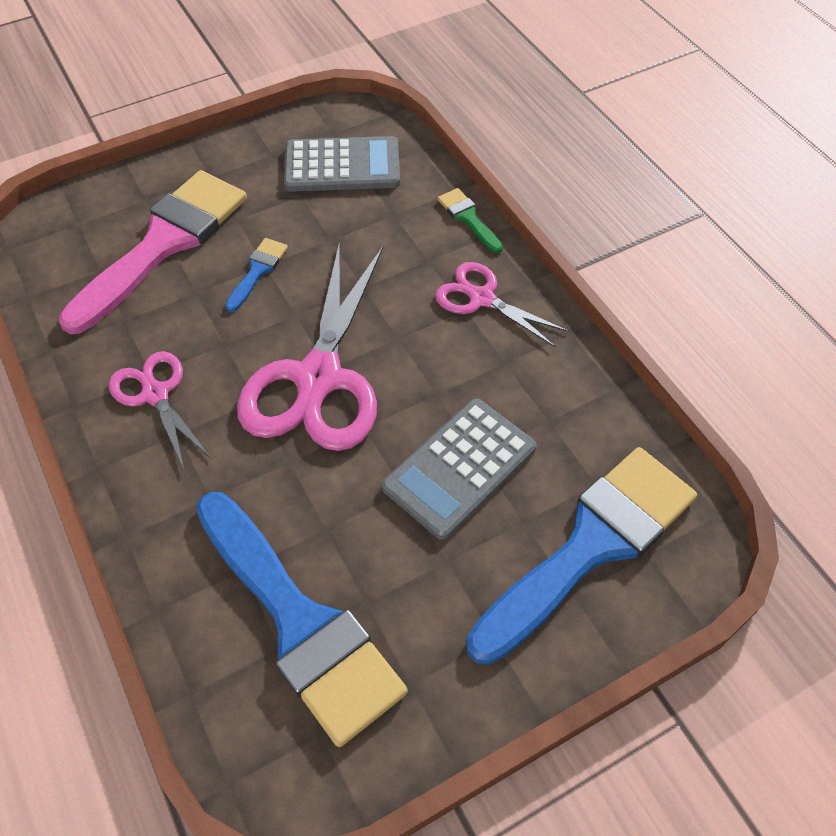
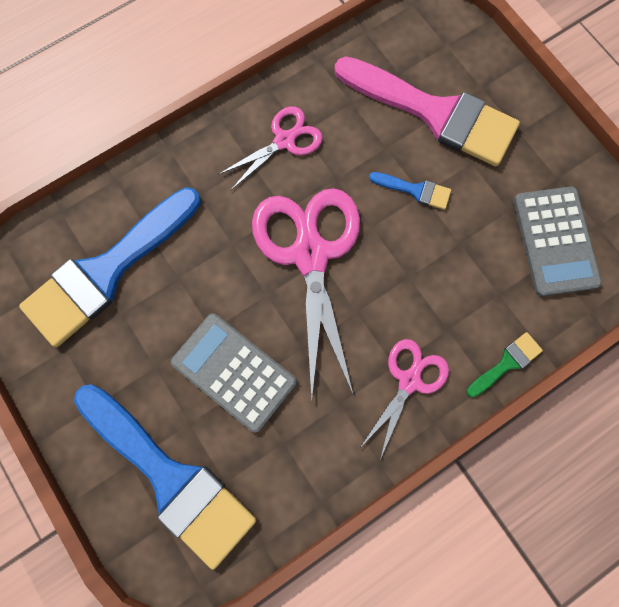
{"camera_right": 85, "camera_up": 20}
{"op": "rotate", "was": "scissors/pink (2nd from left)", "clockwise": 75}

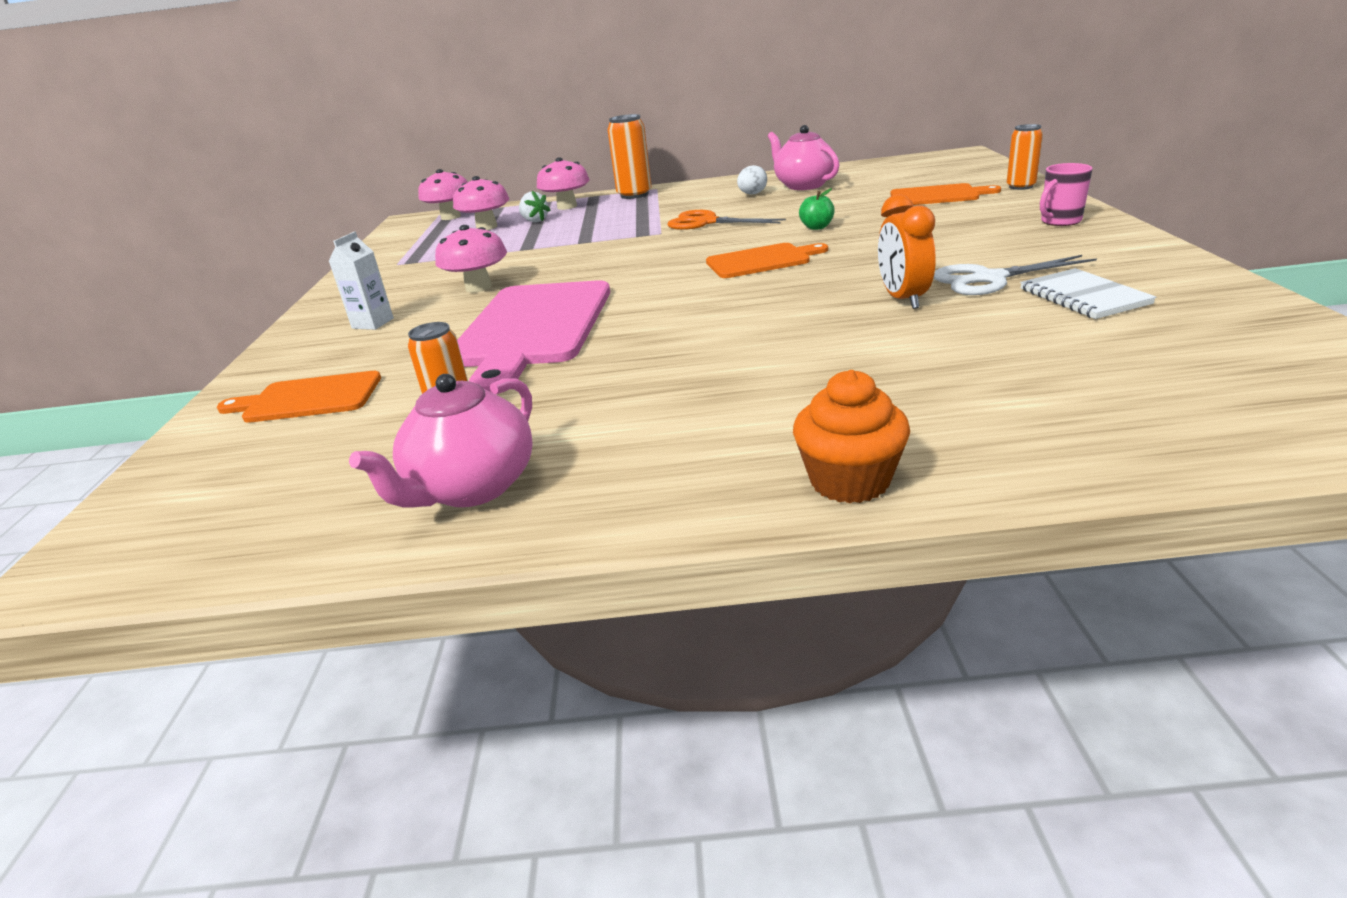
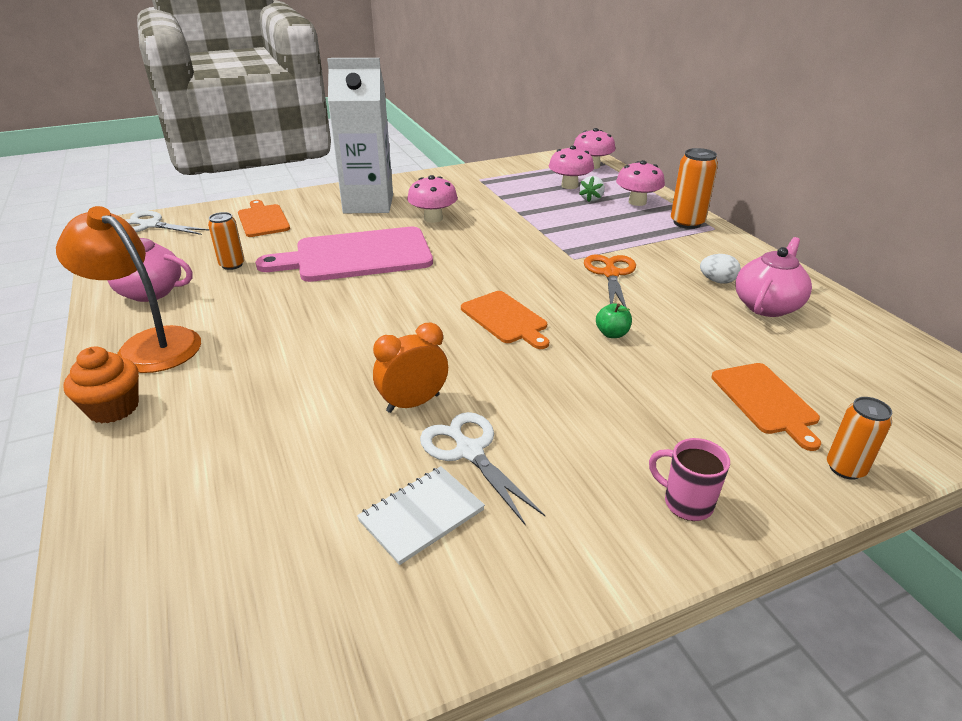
{"camera_right": 65, "camera_up": 5}
{"op": "insert", "now": "lamp/orange"}
{"op": "insert", "now": "scissors/white (1st from left)"}
{"op": "resize", "was": "carton/white", "ratio": 2.46}

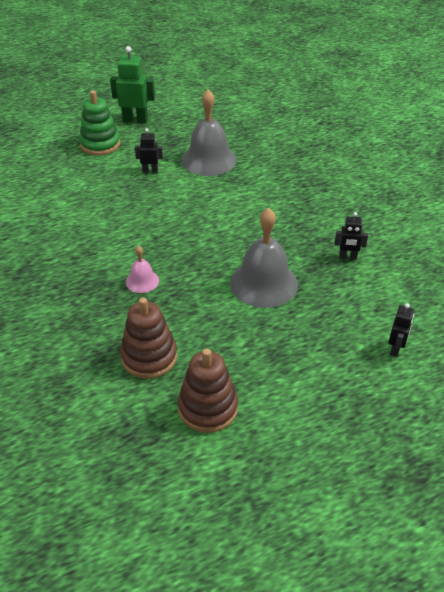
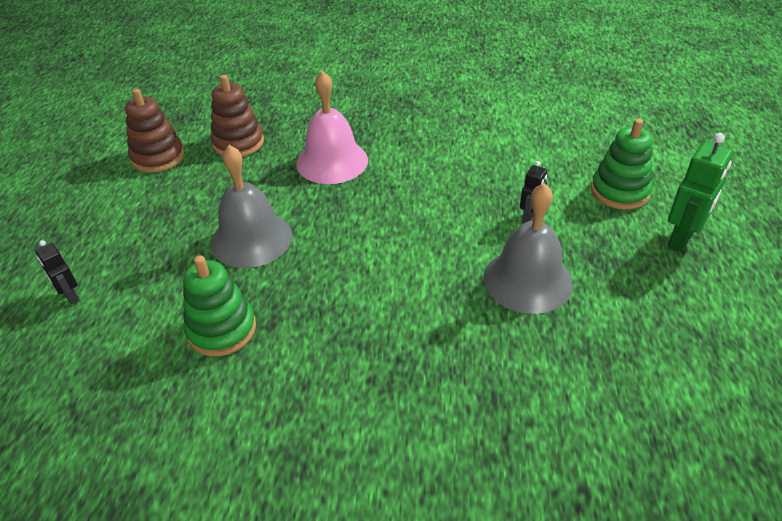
{"camera_right": 120, "camera_up": 0}
{"op": "replace", "was": "robot/black (2nd from left)", "now": "stacking toy/green (1st from left)"}
{"op": "resize", "was": "bell/pink", "ratio": 2.02}

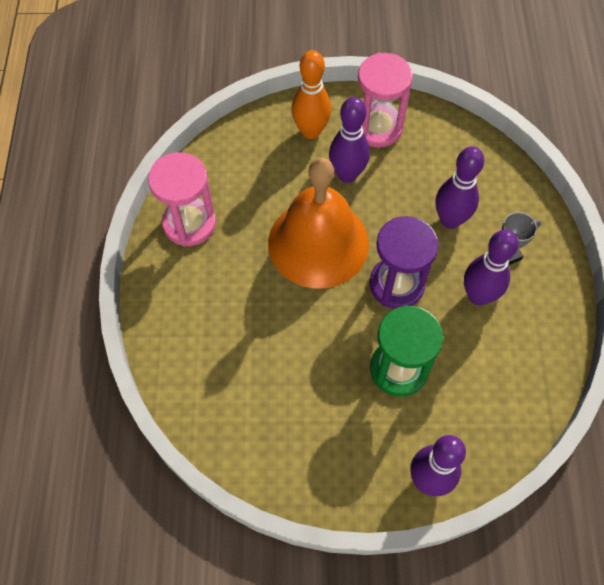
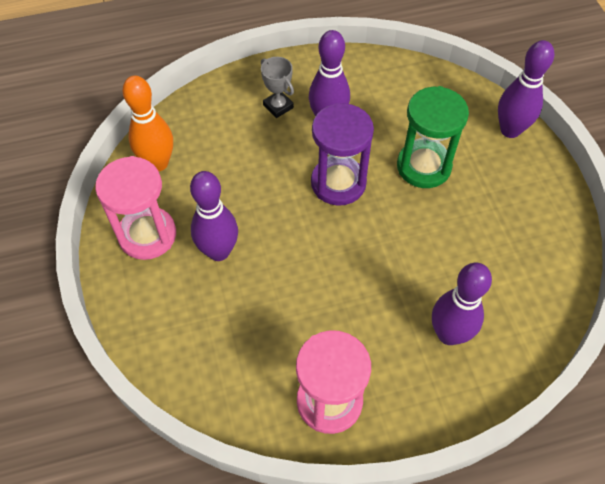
{"camera_right": -105, "camera_up": -5}
{"op": "delete", "was": "bell/orange"}
{"op": "move", "was": "bowling pin/orange"}
{"op": "move", "was": "bowling pin/purple (3rd from left)"}

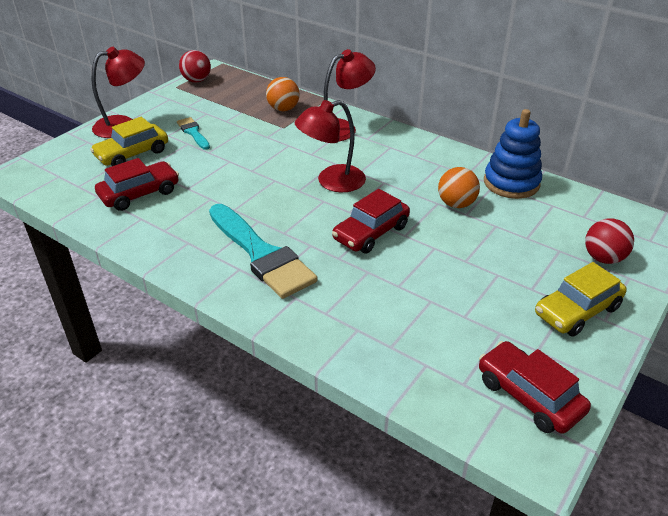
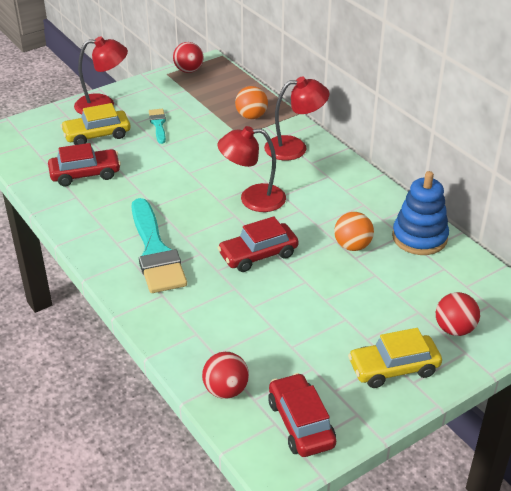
{"camera_right": 20, "camera_up": 0}
{"op": "insert", "now": "ball/red (2nd from left)"}

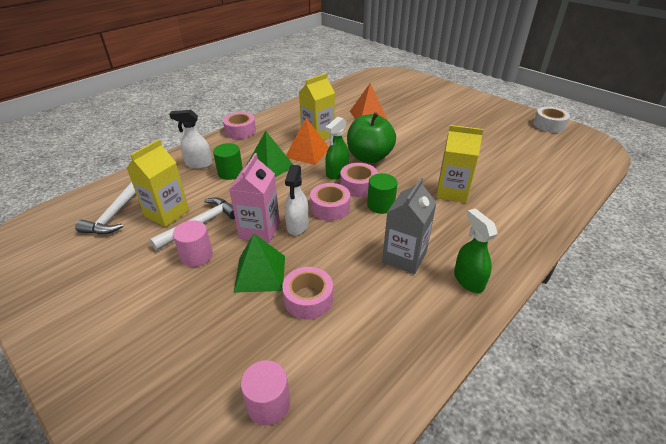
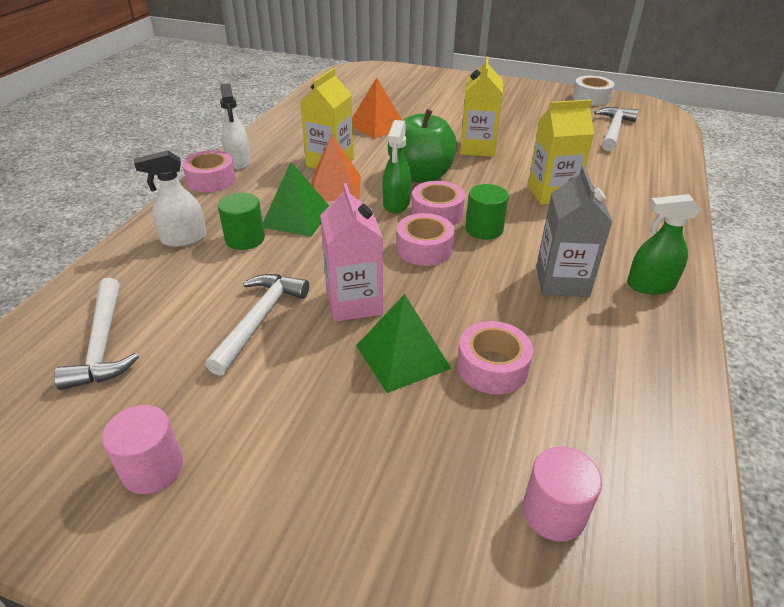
{"camera_right": -25, "camera_up": 0}
{"op": "insert", "now": "hammer/white (3rd from left)"}
{"op": "move", "was": "carton/yellow (1st from left in the first image)", "now": "carton/yellow (2nd from left)"}
{"op": "move", "was": "cylinder/pink (1st from left)"}
{"op": "move", "was": "spray bottle/white (2nd from left)"}
{"op": "rotate", "was": "spray bottle/green (2nd from left)", "clockwise": -45}

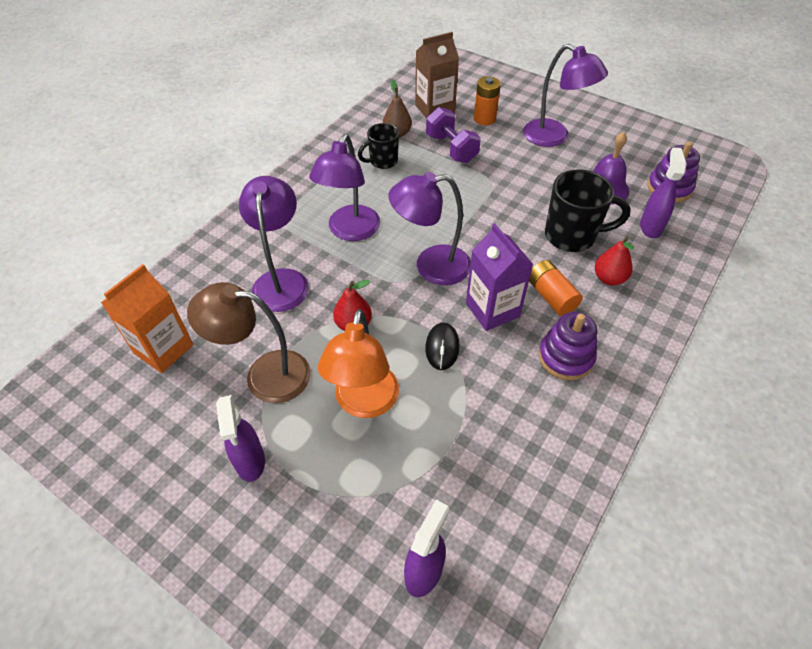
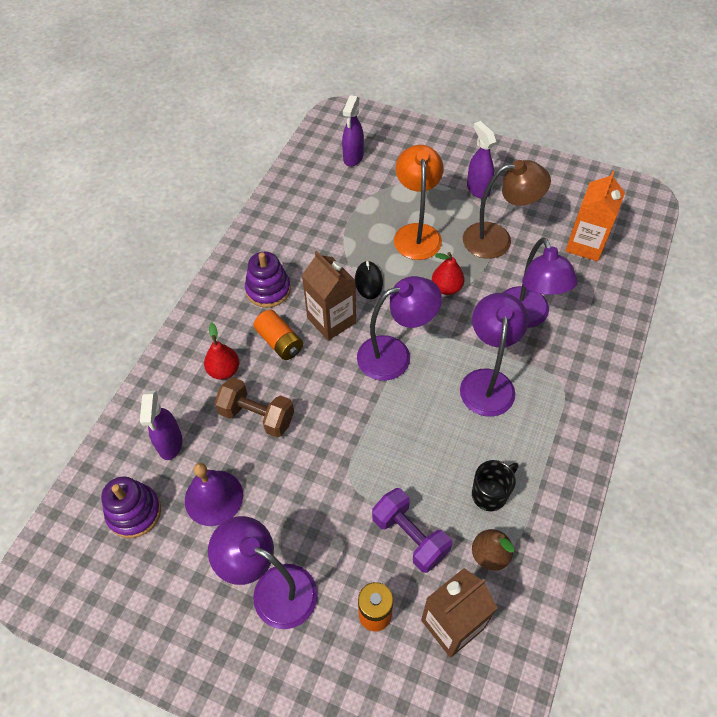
{"camera_right": 170, "camera_up": 5}
{"op": "replace", "was": "mug/black (2nd from left)", "now": "dumbbell/brown"}
{"op": "recolor", "was": "carton/purple", "now": "carton/brown (1st from left)"}

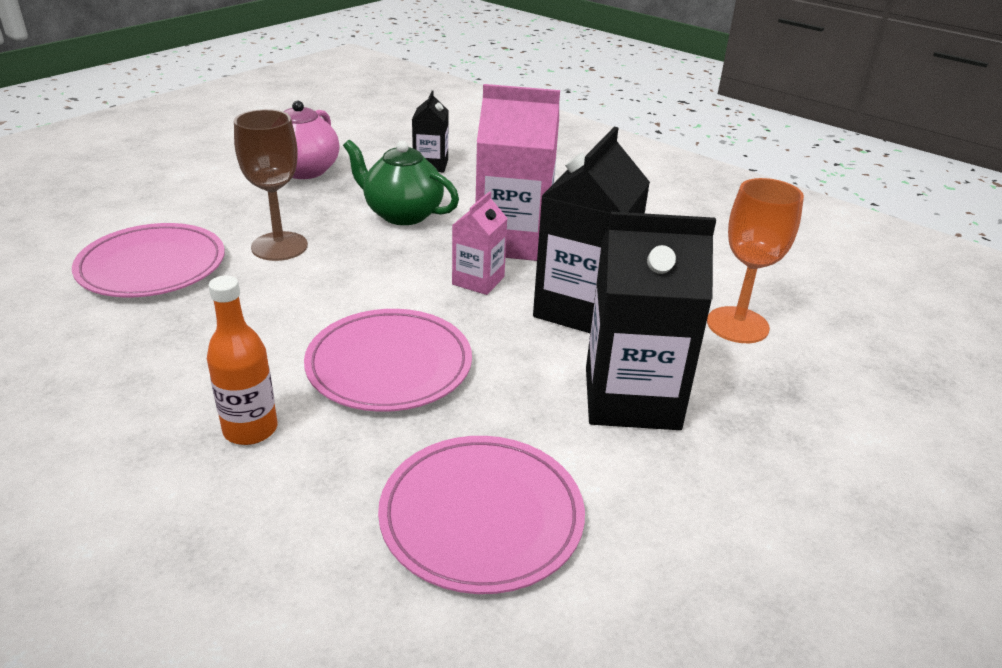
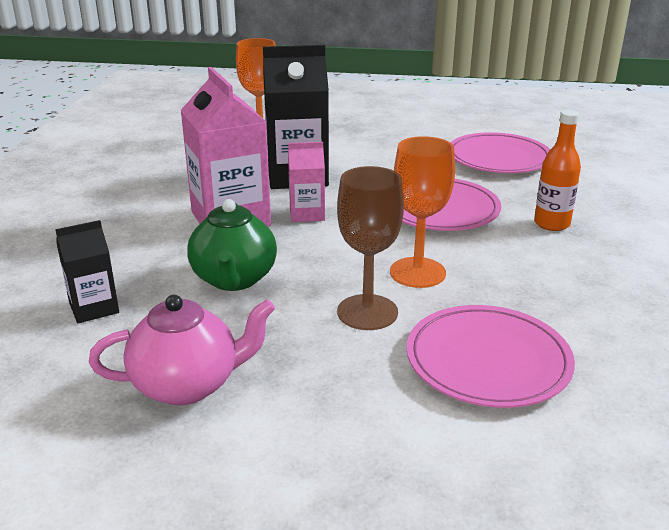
{"camera_right": -120, "camera_up": -5}
{"op": "delete", "was": "carton/black (3rd from left)"}
{"op": "insert", "now": "goblet/orange (2nd from left)"}

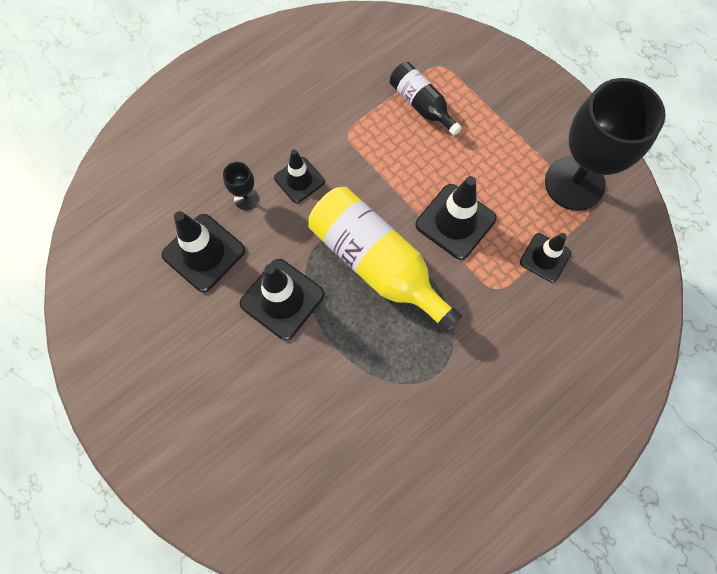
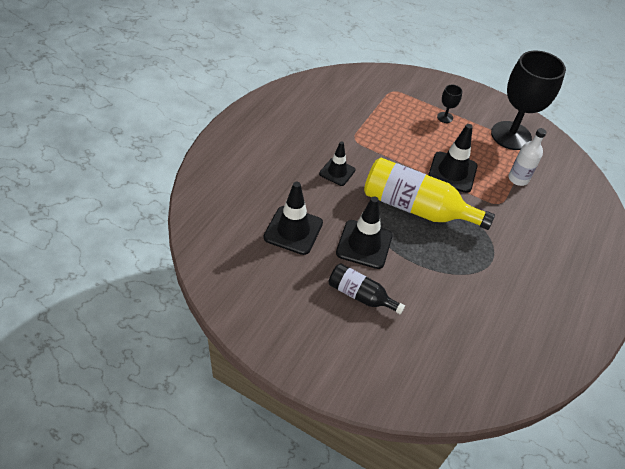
{"camera_right": -25, "camera_up": -20}
{"op": "move", "was": "goblet/black (1st from left)"}
{"op": "move", "was": "bottle/black"}
{"op": "replace", "was": "traffic cone/black (5th from left)", "now": "bottle/white"}

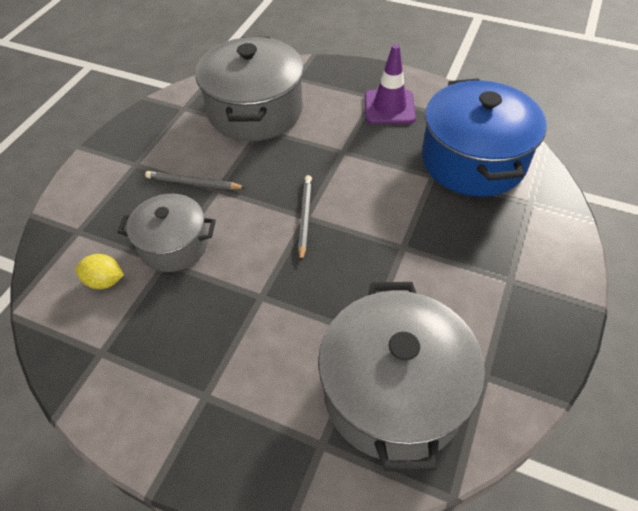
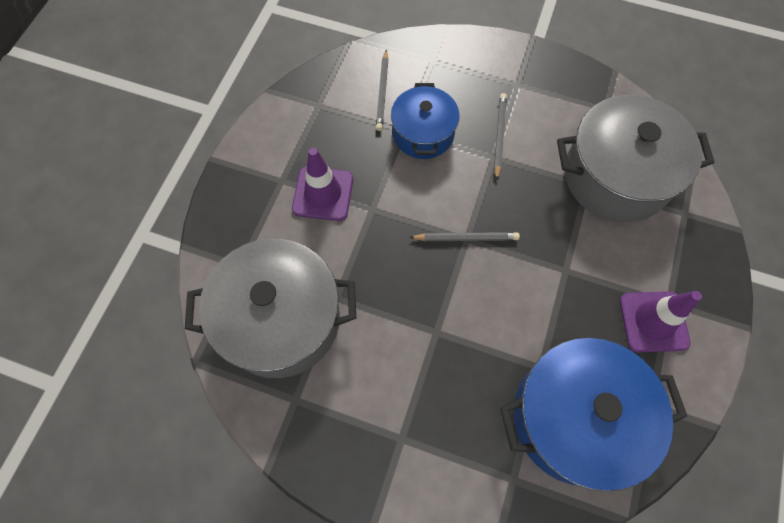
{"camera_right": 85, "camera_up": 15}
{"op": "insert", "now": "traffic cone/purple (1st from left)"}
{"op": "replace", "was": "lemon/yellow", "now": "pencil/grey (1st from left)"}
{"op": "recolor", "was": "pot/grey (1st from left)", "now": "pot/blue (1st from left)"}

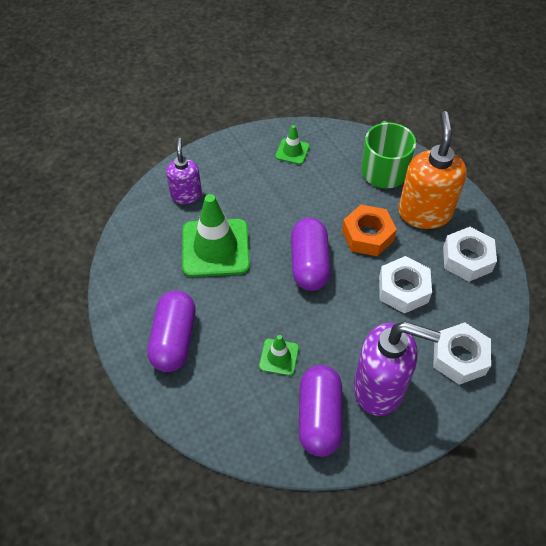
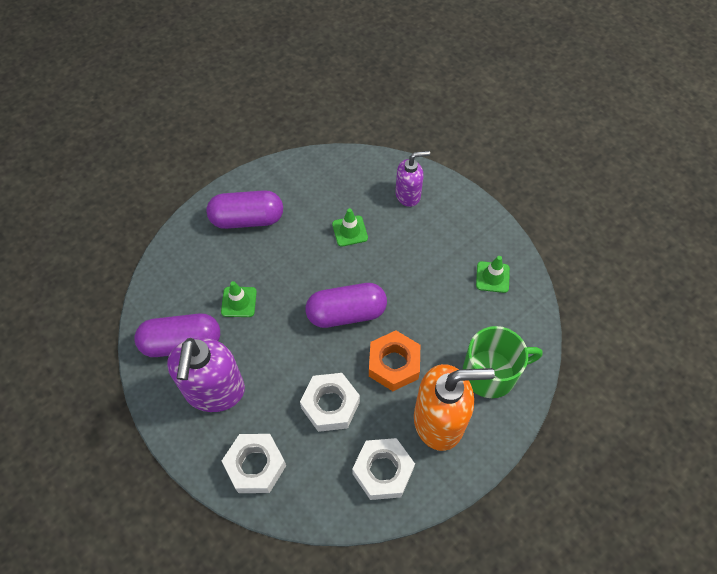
{"camera_right": 80, "camera_up": 5}
{"op": "resize", "was": "traffic cone/green (1st from left in the first image)", "ratio": 0.49}

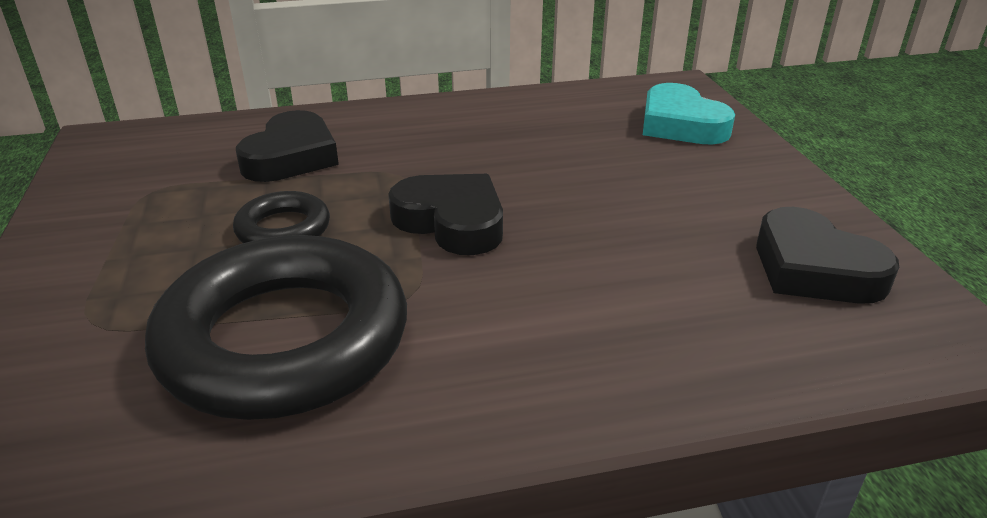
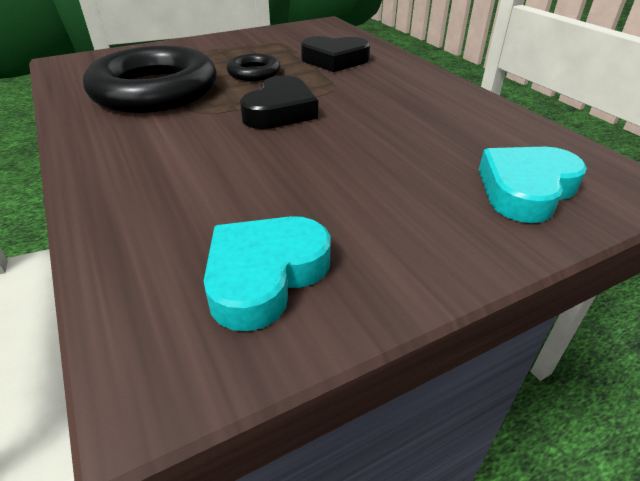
{"camera_right": 75, "camera_up": 5}
{"op": "recolor", "was": "heart/black (3rd from left)", "now": "heart/turquoise (1st from left)"}

